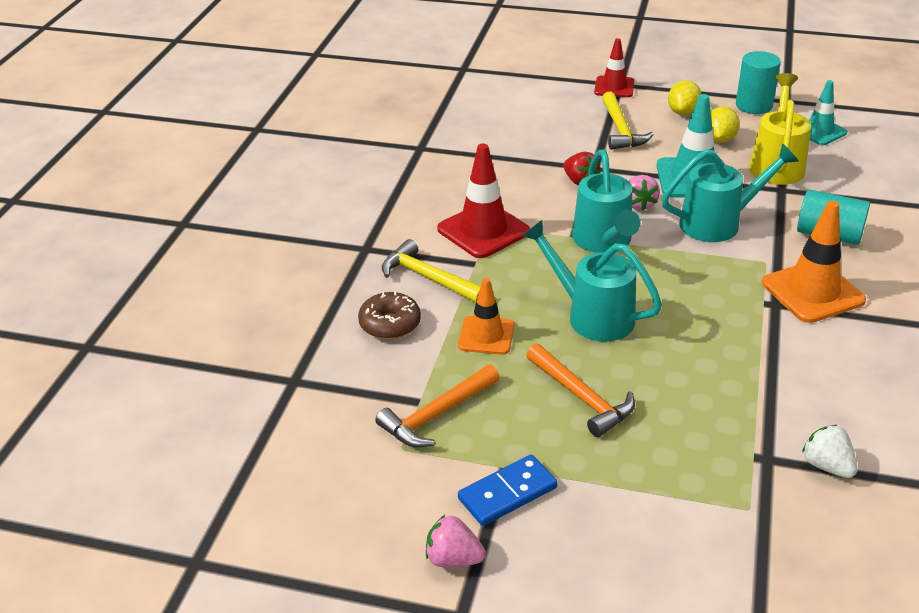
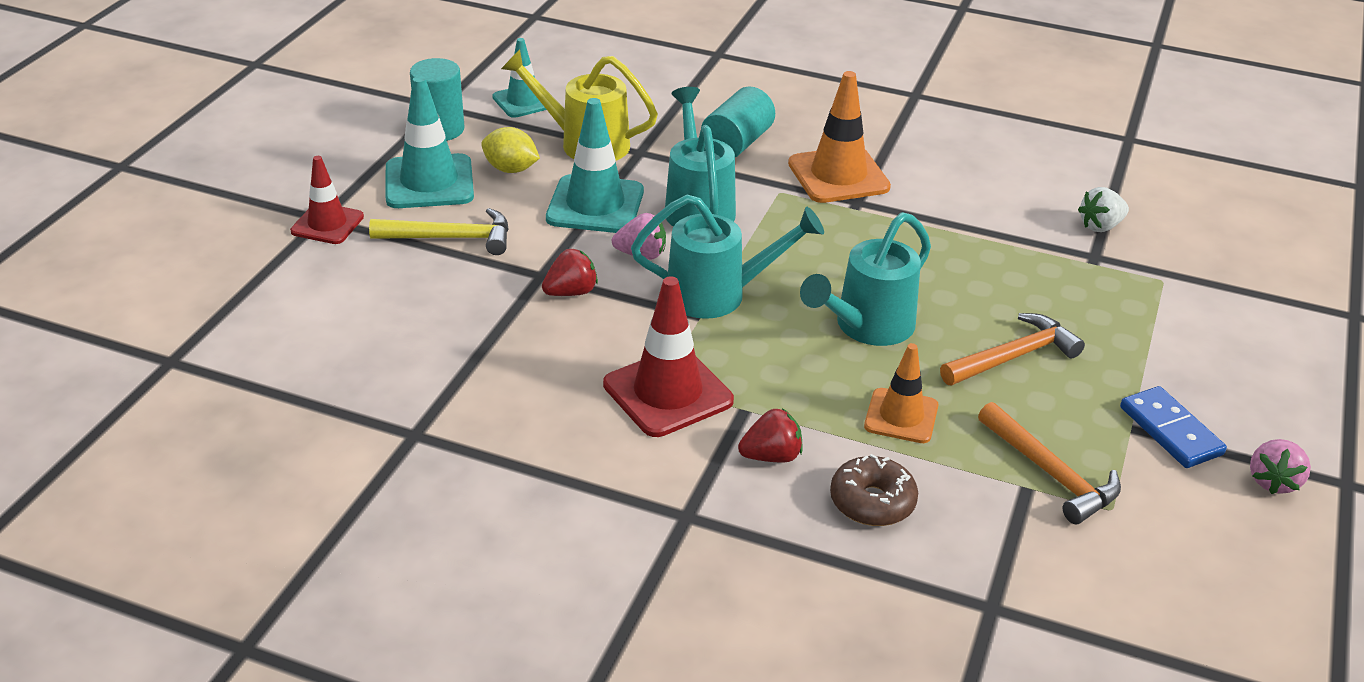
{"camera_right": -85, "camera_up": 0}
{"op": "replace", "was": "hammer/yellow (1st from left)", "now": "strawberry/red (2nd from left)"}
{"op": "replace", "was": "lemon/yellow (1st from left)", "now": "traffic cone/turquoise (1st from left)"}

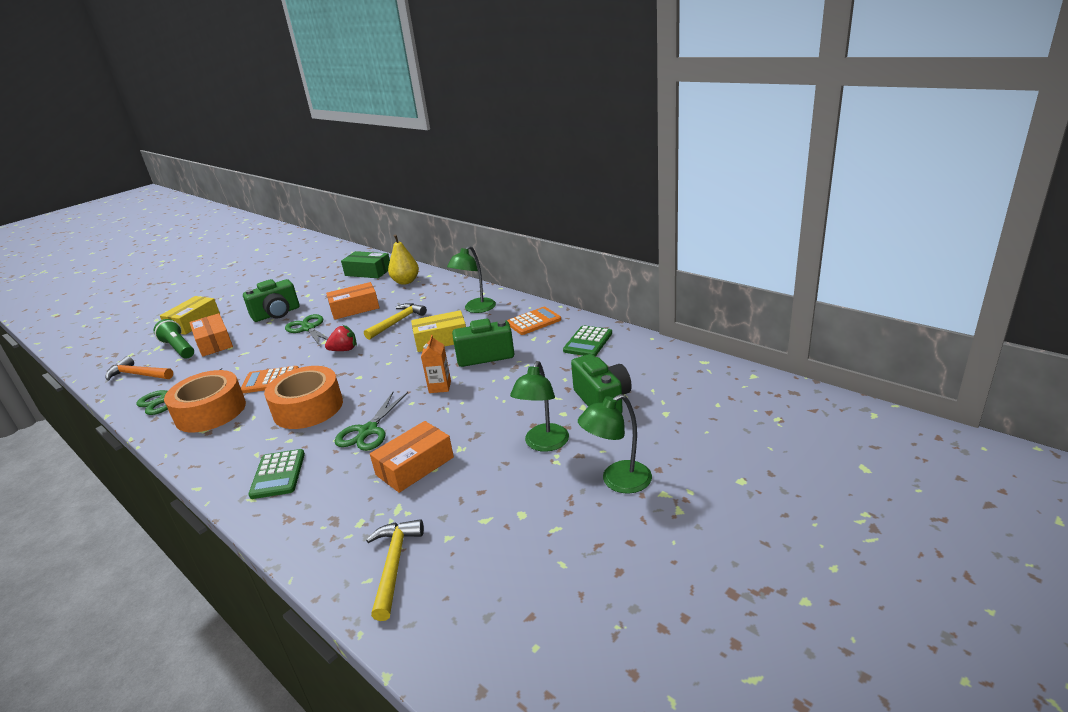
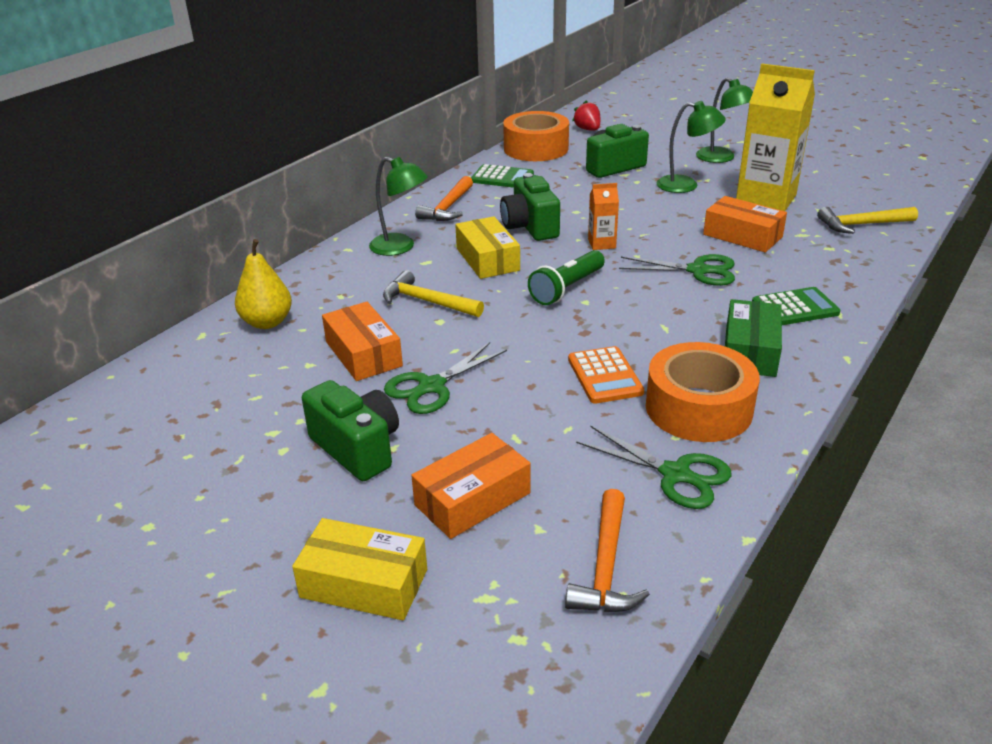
{"camera_right": -100, "camera_up": 5}
{"op": "insert", "now": "carton/yellow"}
{"op": "move", "was": "flashlight/green"}
{"op": "move", "was": "tape/orange (2nd from left in the first image)", "now": "tape/orange (1st from left)"}
{"op": "move", "was": "strawberry/red"}
{"op": "move", "was": "box/green"}
{"op": "replace", "was": "calculator/orange (2nd from left)", "now": "hammer/orange (1st from left)"}

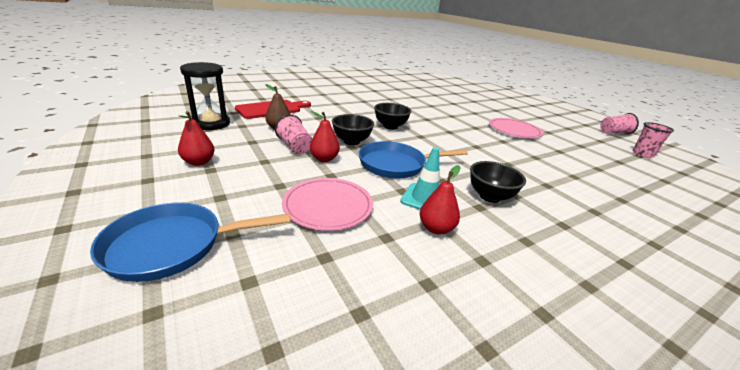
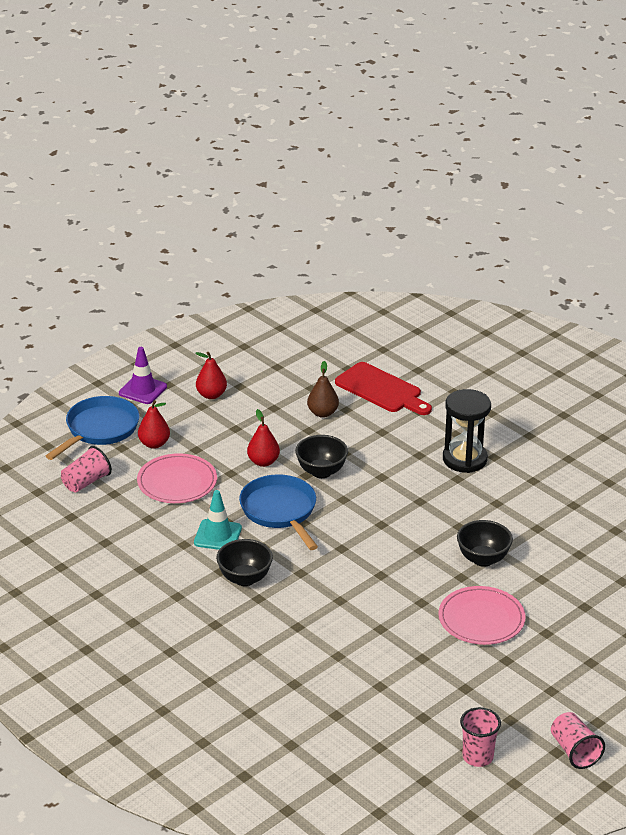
{"camera_right": 80, "camera_up": 5}
{"op": "insert", "now": "traffic cone/purple"}
{"op": "move", "was": "hourglass/black"}
{"op": "move", "was": "cup/pink (1st from left)"}
{"op": "move", "was": "bowl/black (2nd from left in the first image)", "now": "bowl/black (3rd from left)"}
{"op": "move", "was": "pear/red (3rd from left in the first image)", "now": "pear/red (1st from left)"}
{"op": "rotate", "was": "pan/blue (1st from left)", "clockwise": 60}

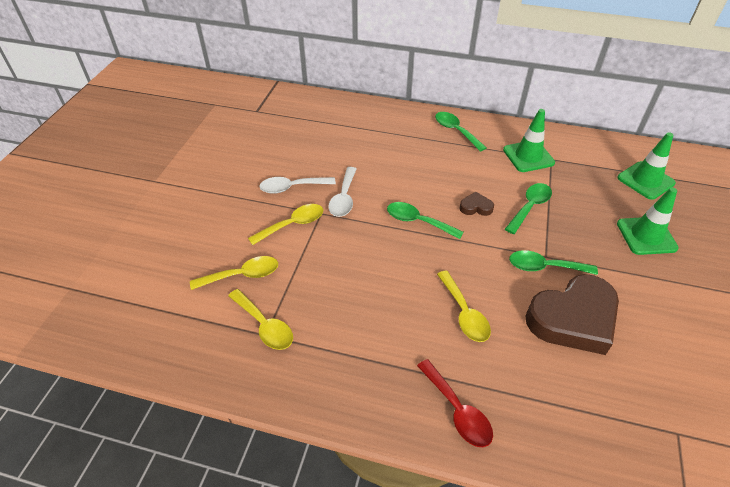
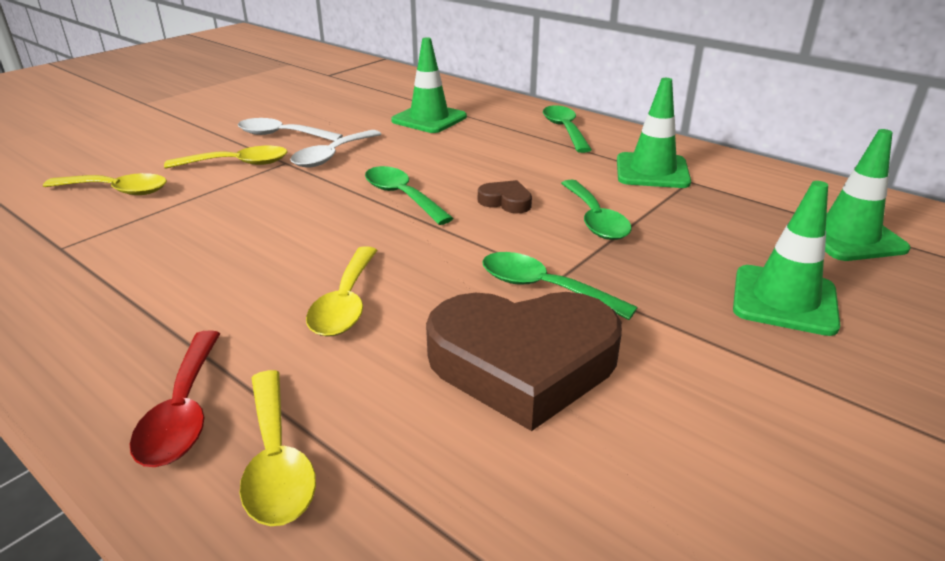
{"camera_right": 25, "camera_up": -15}
{"op": "insert", "now": "traffic cone/green (1st from left)"}
{"op": "move", "was": "spoon/yellow (2nd from left in the first image)", "now": "spoon/yellow (3rd from left)"}
{"op": "rotate", "was": "spoon/green (3rd from left in the first image)", "clockwise": 105}

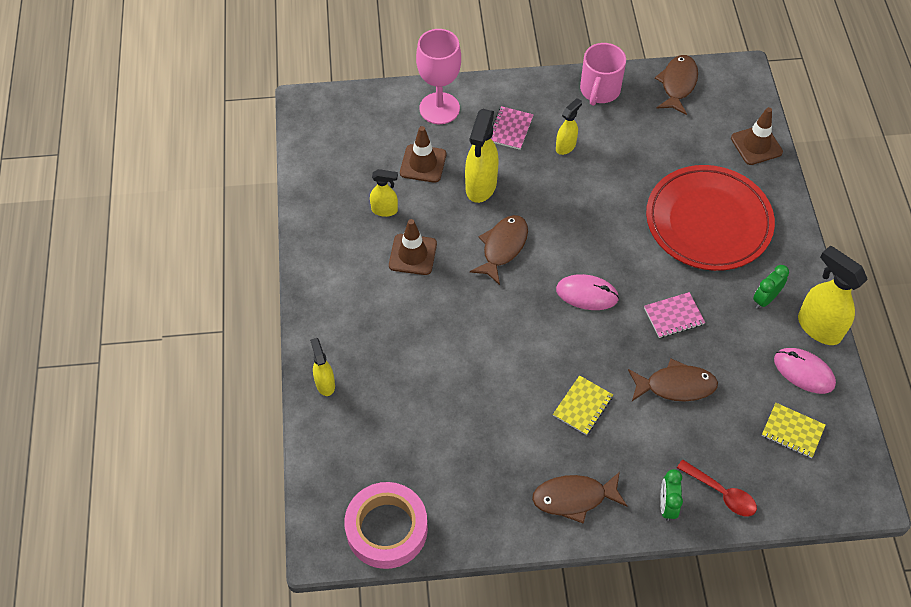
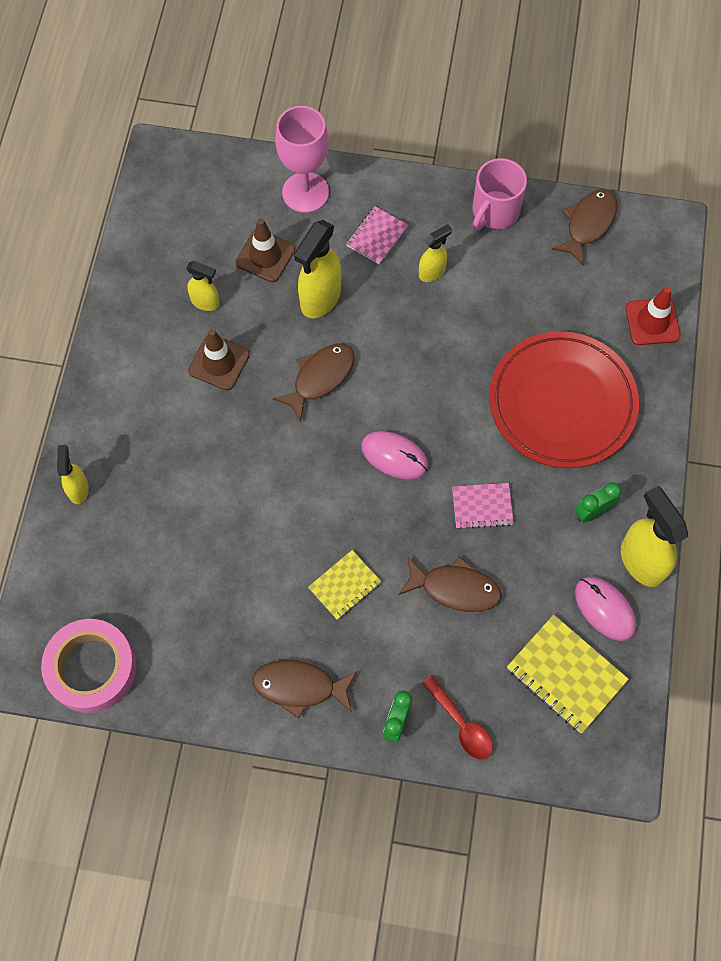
{"camera_right": 15, "camera_up": 10}
{"op": "recolor", "was": "traffic cone/brown (3rd from left)", "now": "traffic cone/red"}
{"op": "resize", "was": "notebook/yellow (2nd from left)", "ratio": 1.61}

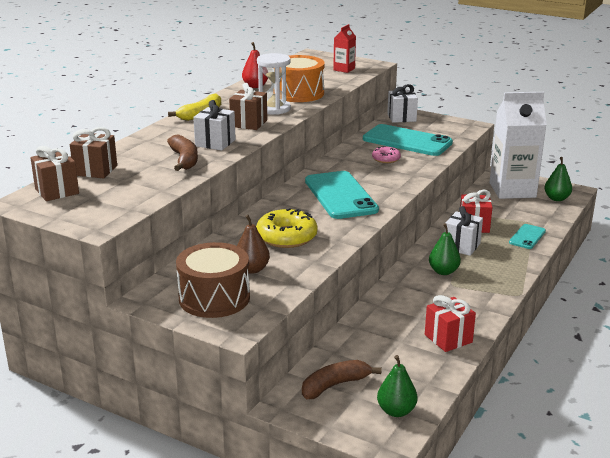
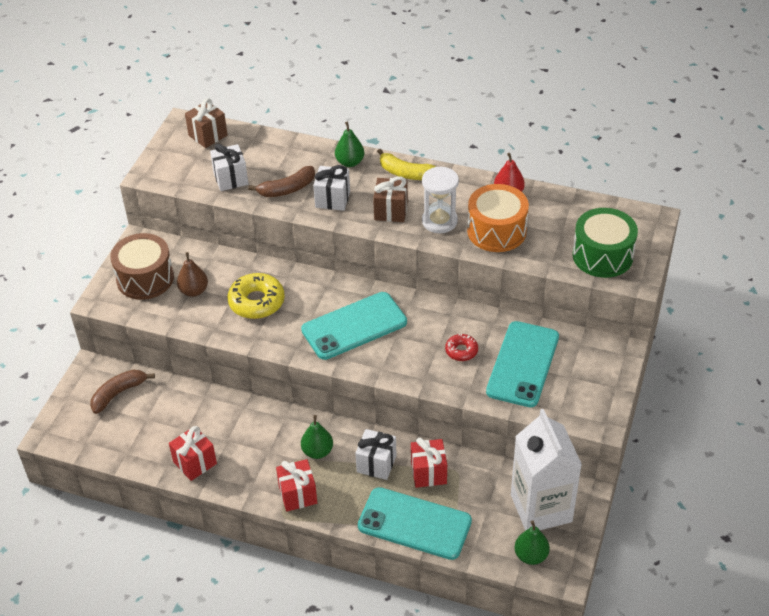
{"camera_right": 80, "camera_up": 20}
{"op": "delete", "was": "gift/brown (2nd from left)"}
{"op": "insert", "now": "gift/red (2nd from left)"}
{"op": "move", "was": "pear/green (1st from left in the first image)", "now": "pear/green (2nd from left)"}
{"op": "move", "was": "gift/white (2nd from left in the first image)", "now": "gift/white (1st from left)"}
{"op": "replace", "was": "carton/red", "now": "drum/green"}
{"op": "recolor", "was": "donut/pink", "now": "donut/red"}
{"op": "rotate", "was": "banana/brown (2nd from left in the first image)", "clockwise": -90}
{"op": "resize", "was": "phone/turquoise (3rd from left in the first image)", "ratio": 1.97}

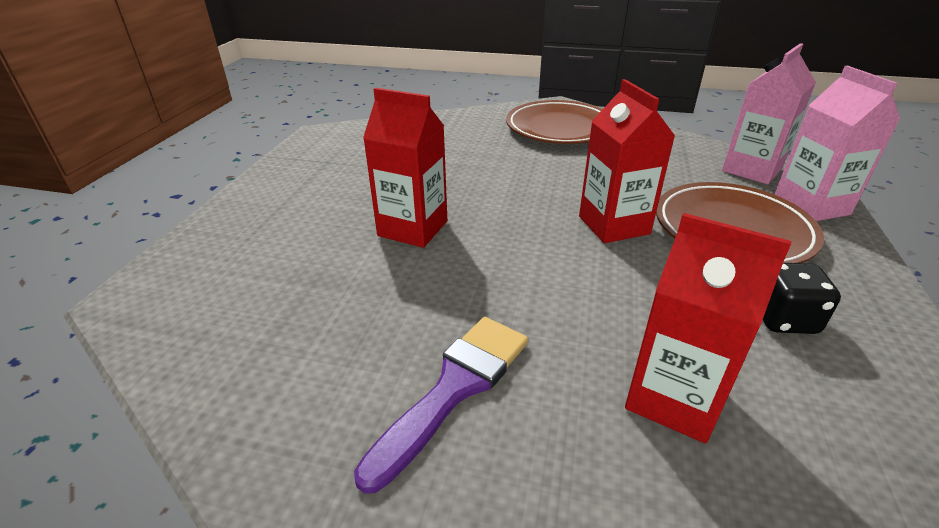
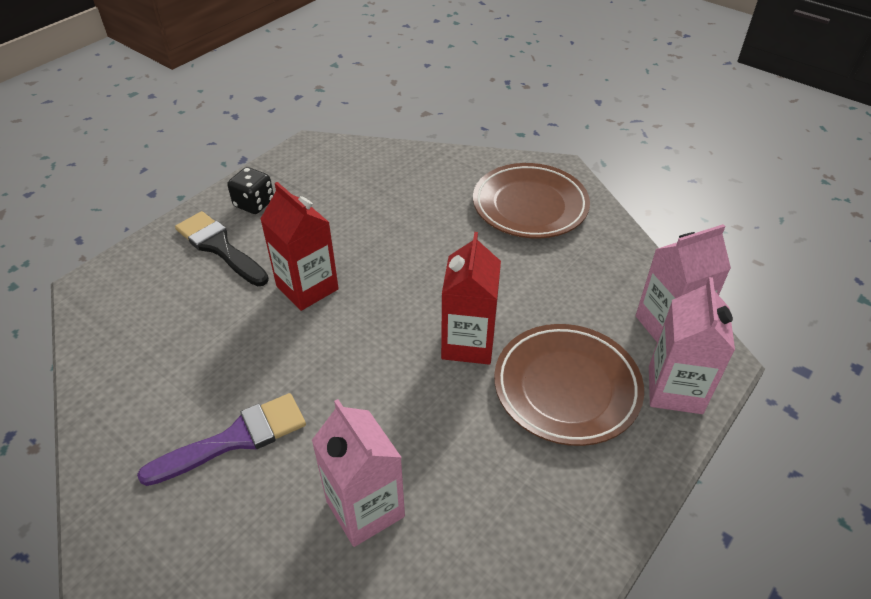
{"camera_right": 25, "camera_up": 10}
{"op": "insert", "now": "brush/black"}
{"op": "move", "was": "dice/black"}
{"op": "recolor", "was": "carton/red (3rd from left)", "now": "carton/pink (1st from left)"}

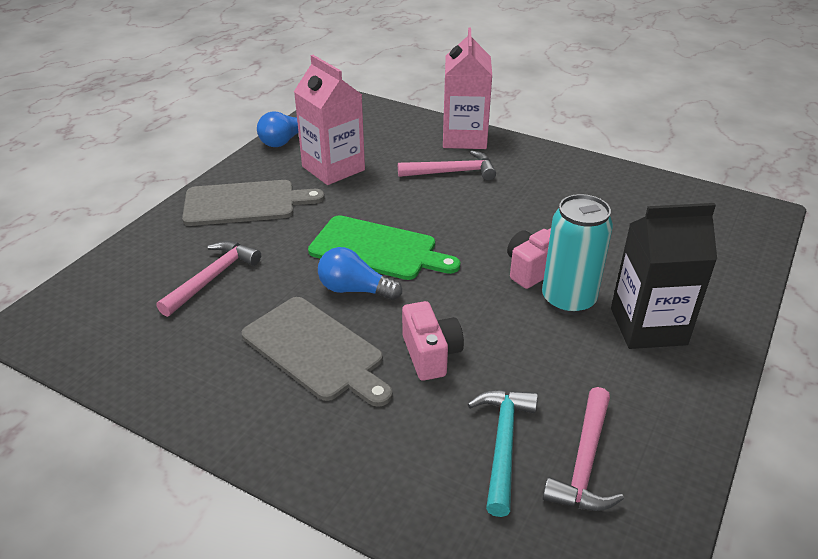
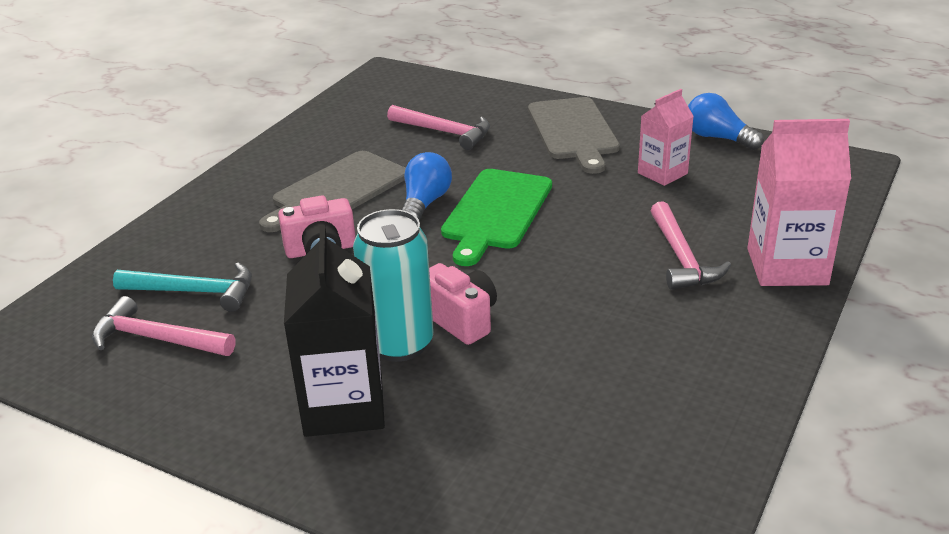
{"camera_right": 90, "camera_up": -5}
{"op": "resize", "was": "carton/pink (1st from left)", "ratio": 0.62}

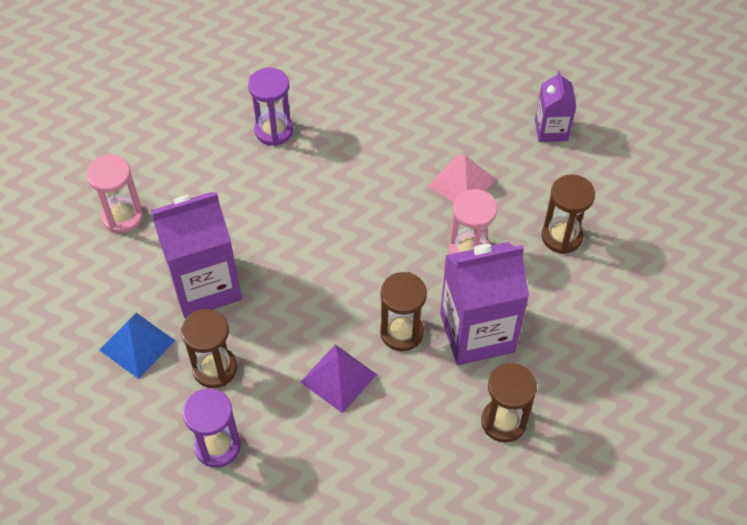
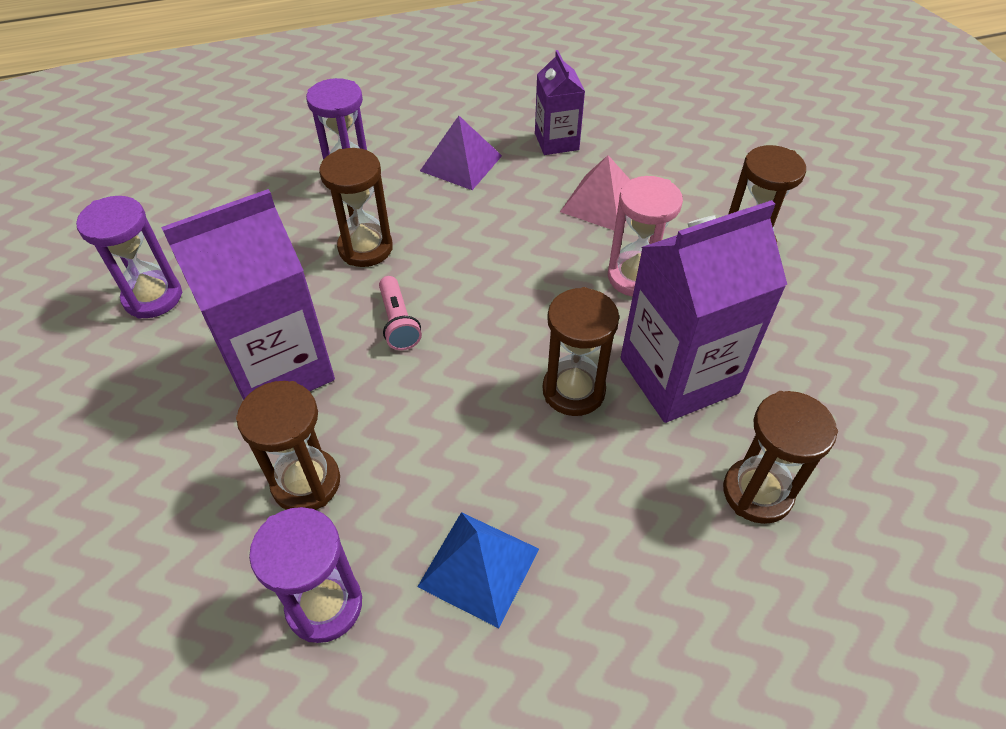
{"camera_right": -10, "camera_up": -5}
{"op": "insert", "now": "hourglass/brown (2nd from left)"}
{"op": "insert", "now": "flashlight/pink"}
{"op": "move", "was": "pyramid/blue"}
{"op": "move", "was": "pyramid/purple"}
{"op": "move", "was": "carton/purple (3rd from left in the first image)", "now": "carton/purple (2nd from left)"}
{"op": "recolor", "was": "hourglass/pink (1st from left)", "now": "hourglass/purple (1st from left)"}

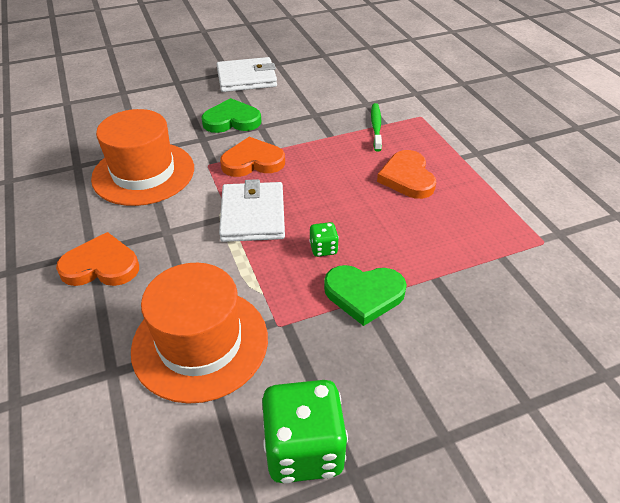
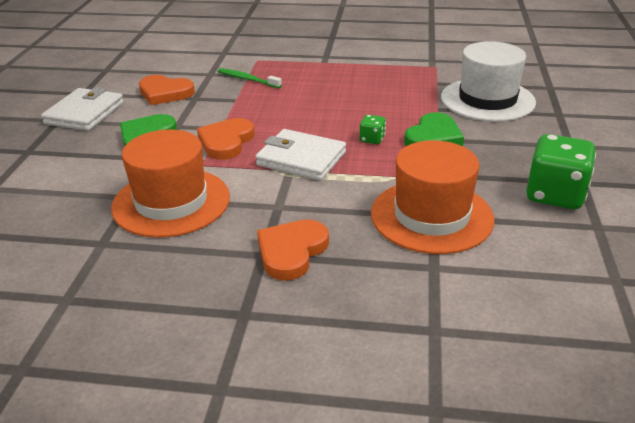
{"camera_right": -60, "camera_up": -10}
{"op": "insert", "now": "hat/white"}
{"op": "move", "was": "heart/orange (3rd from left in the first image)", "now": "heart/orange (1st from left)"}

